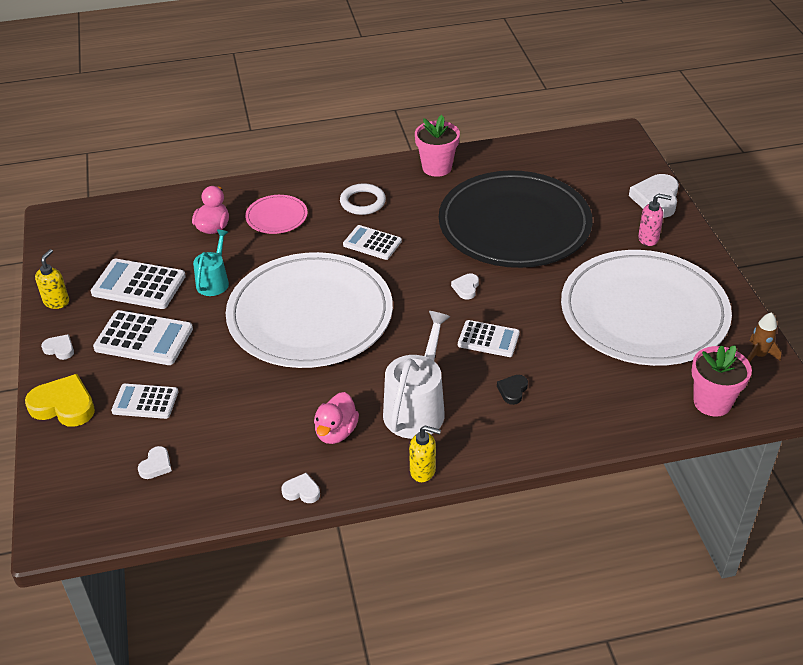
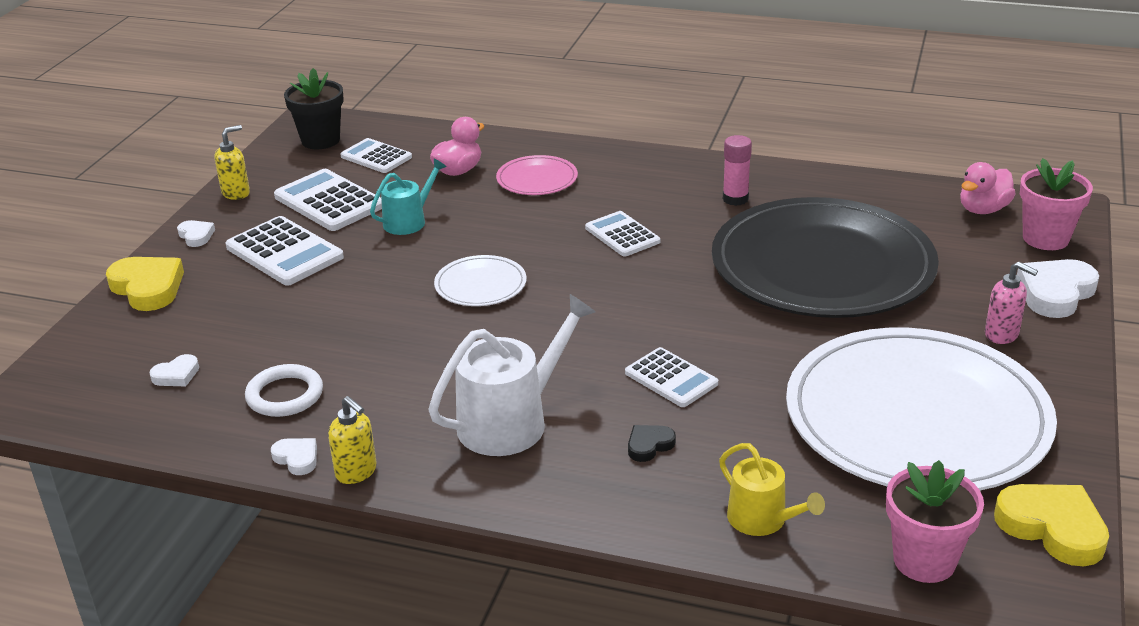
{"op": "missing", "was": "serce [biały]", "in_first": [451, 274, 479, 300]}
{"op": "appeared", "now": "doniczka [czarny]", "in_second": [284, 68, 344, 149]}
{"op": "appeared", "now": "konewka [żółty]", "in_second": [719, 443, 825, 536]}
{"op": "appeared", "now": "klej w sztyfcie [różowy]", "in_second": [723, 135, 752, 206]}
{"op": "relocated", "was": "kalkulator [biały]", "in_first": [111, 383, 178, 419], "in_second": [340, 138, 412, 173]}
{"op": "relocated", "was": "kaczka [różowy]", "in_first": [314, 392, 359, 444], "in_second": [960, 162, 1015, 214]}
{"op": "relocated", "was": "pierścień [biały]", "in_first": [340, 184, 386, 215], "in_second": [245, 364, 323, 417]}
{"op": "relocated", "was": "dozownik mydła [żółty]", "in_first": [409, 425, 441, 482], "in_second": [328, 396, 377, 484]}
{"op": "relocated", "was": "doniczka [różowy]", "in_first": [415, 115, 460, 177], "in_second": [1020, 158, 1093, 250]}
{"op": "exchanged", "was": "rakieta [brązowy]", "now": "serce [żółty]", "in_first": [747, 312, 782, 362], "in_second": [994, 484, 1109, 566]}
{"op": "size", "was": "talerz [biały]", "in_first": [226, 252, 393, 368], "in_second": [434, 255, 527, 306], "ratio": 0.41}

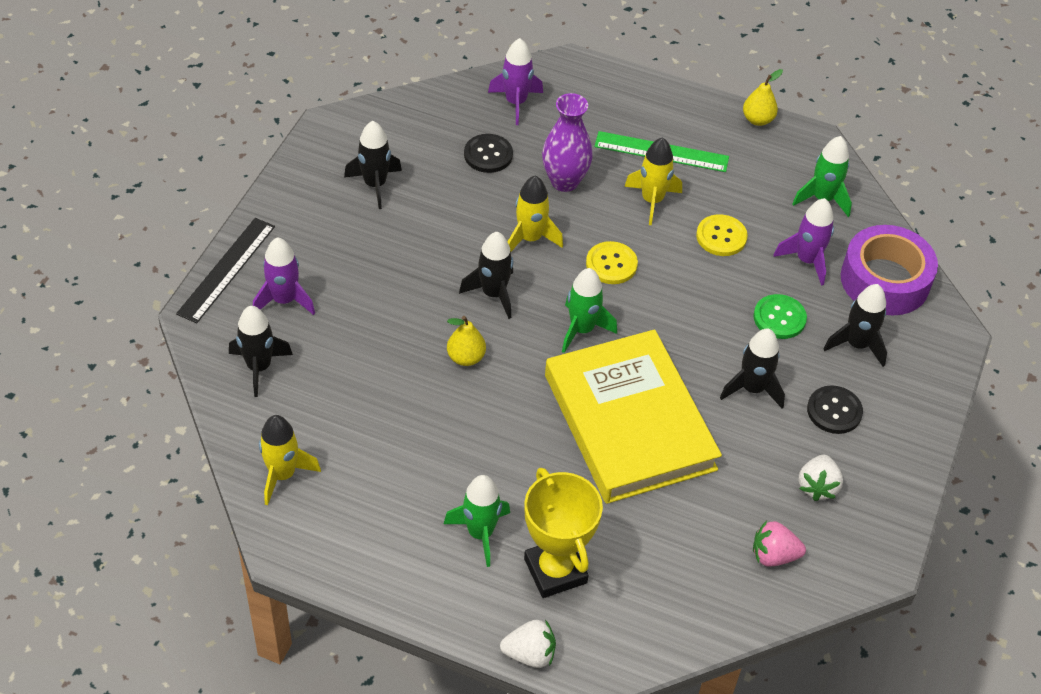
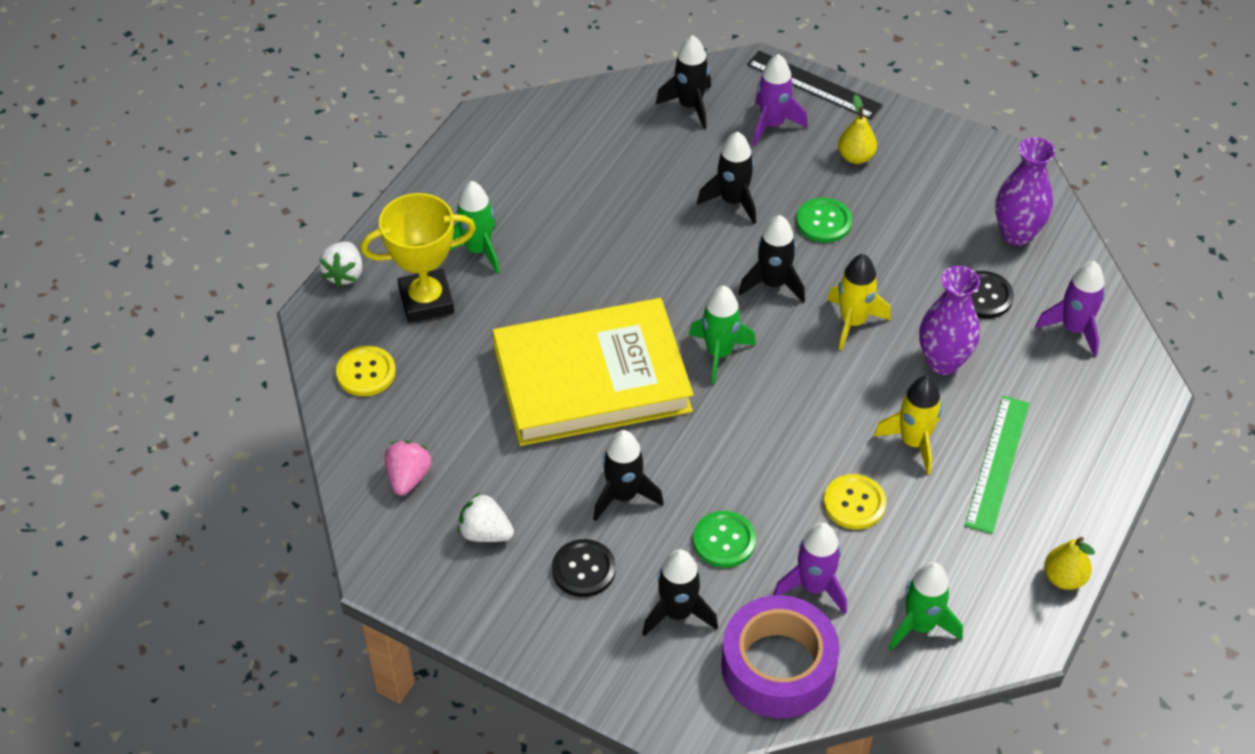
{"op": "missing", "was": "rakieta [żółty]", "in_first": [259, 415, 321, 505]}
{"op": "appeared", "now": "guzik [zielony]", "in_second": [796, 198, 852, 243]}
{"op": "appeared", "now": "wazon [fioletowy]", "in_second": [995, 137, 1055, 246]}
{"op": "relocated", "was": "rakieta [czarny]", "in_first": [344, 121, 402, 209], "in_second": [697, 132, 756, 224]}
{"op": "relocated", "was": "gruszka [żółty]", "in_first": [447, 316, 486, 366], "in_second": [838, 94, 877, 164]}
{"op": "relocated", "was": "guzik [żółty]", "in_first": [586, 241, 638, 284], "in_second": [336, 346, 396, 396]}

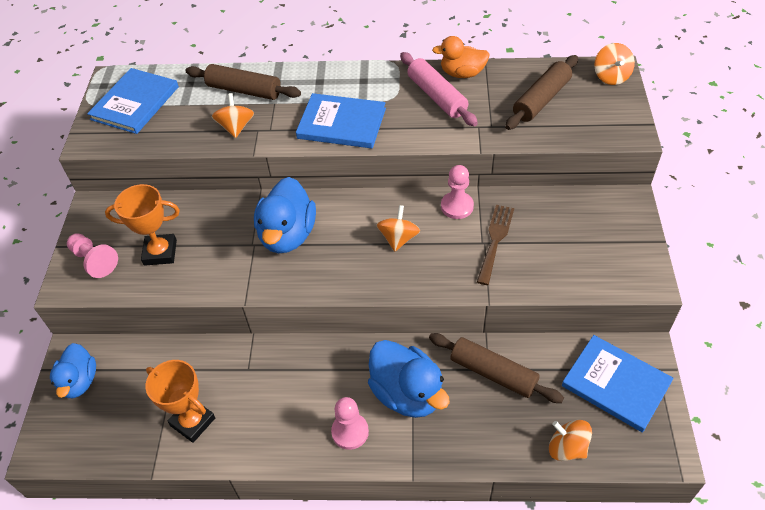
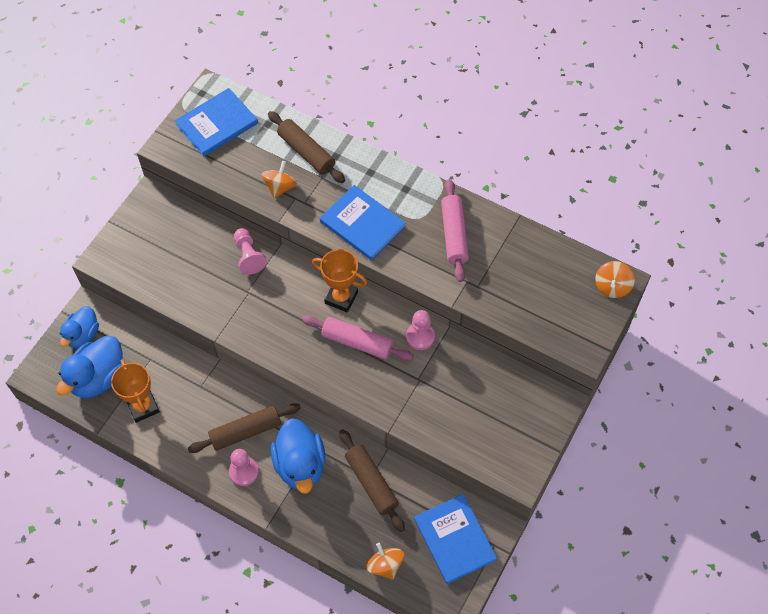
{"op": "missing", "was": "kaczka [pomarańczowy]", "in_first": [432, 36, 490, 78]}
{"op": "missing", "was": "widelec [brązowy]", "in_first": [477, 205, 514, 285]}
{"op": "relocated", "was": "pionek [różowy]", "in_first": [67, 233, 118, 278], "in_second": [234, 228, 267, 274]}
{"op": "relocated", "was": "puchar [pomarańczowy]", "in_first": [105, 184, 180, 266], "in_second": [312, 249, 368, 312]}
{"op": "relocated", "was": "kaczka [niebieski]", "in_first": [254, 177, 316, 253], "in_second": [56, 336, 123, 398]}
{"op": "relocated", "was": "wałek do ciasta [brązowy]", "in_first": [505, 55, 578, 130], "in_second": [188, 403, 301, 453]}
{"op": "exchanged", "was": "bączek [pomarańczowy]", "now": "wałek do ciasta [różowy]", "in_first": [376, 205, 420, 252], "in_second": [302, 316, 414, 361]}

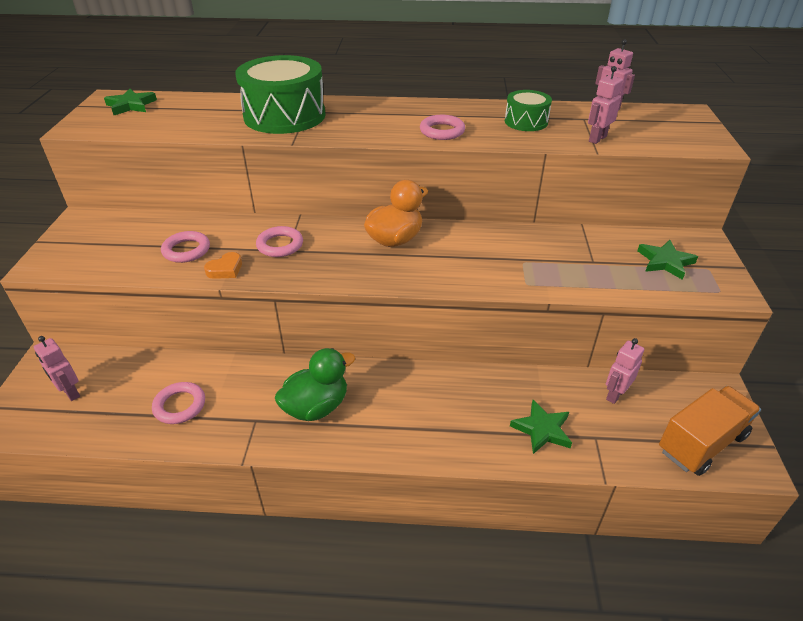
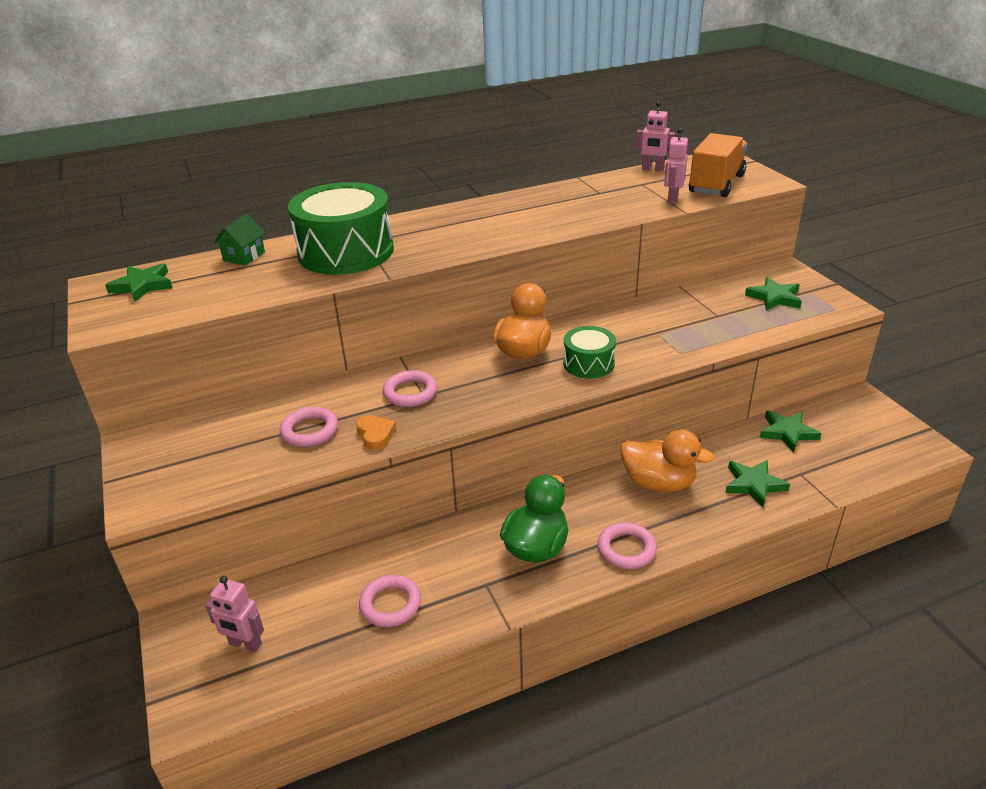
{"op": "appeared", "now": "domek [zielony]", "in_second": [214, 214, 265, 266]}
{"op": "appeared", "now": "kaczka [pomarańczowy]", "in_second": [620, 429, 715, 492]}
{"op": "relocated", "was": "pierścień [różowy]", "in_first": [420, 115, 465, 140], "in_second": [597, 523, 657, 569]}
{"op": "relocated", "was": "bęben [zielony]", "in_first": [505, 90, 552, 131], "in_second": [563, 326, 616, 378]}
{"op": "relocated", "was": "ciężarówka [pomarańczowy]", "in_first": [659, 386, 761, 476], "in_second": [689, 133, 747, 197]}
{"op": "exchanged", "was": "robot [różowy]", "now": "gwiazda [zielony]", "in_first": [606, 338, 644, 404], "in_second": [760, 411, 821, 452]}
{"op": "spun", "was": "serce [pomarańczowy]", "in_first": [204, 252, 242, 279], "in_second": [356, 415, 396, 450], "clockwise": -45}

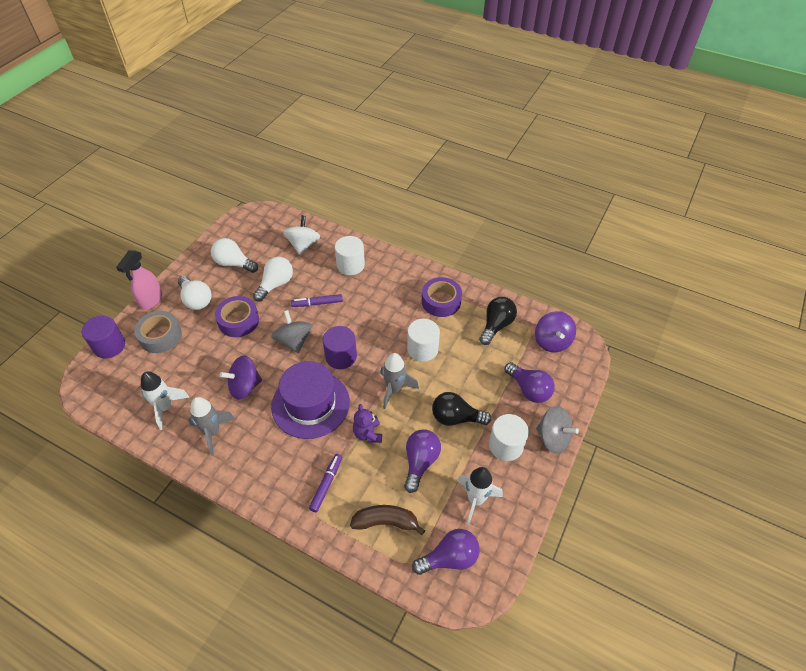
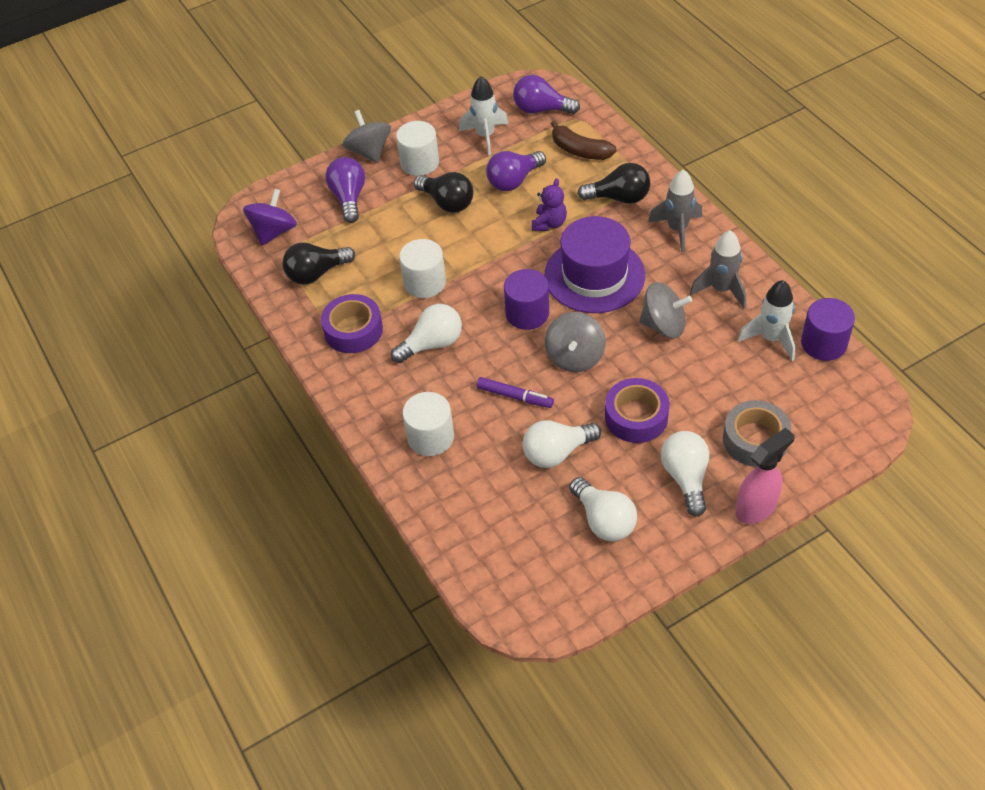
{"op": "missing", "was": "bączek [biały]", "in_first": [283, 215, 320, 255]}
{"op": "appeared", "now": "żarówka [biały]", "in_second": [391, 304, 462, 363]}
{"op": "relocated", "was": "walec [fioletowy]", "in_first": [82, 316, 125, 359], "in_second": [801, 298, 855, 361]}
{"op": "relocated", "was": "rakieta [szary]", "in_first": [381, 353, 419, 409], "in_second": [648, 170, 702, 252]}
{"op": "exchanged", "was": "flamaster [fioletowy]", "now": "żarówka [czarny]", "in_first": [309, 454, 342, 512], "in_second": [578, 163, 650, 204]}
{"op": "colour", "was": "bączek [fioletowy]", "now": "bączek [szary]", "in_first": [220, 355, 262, 400], "in_second": [639, 282, 692, 338]}

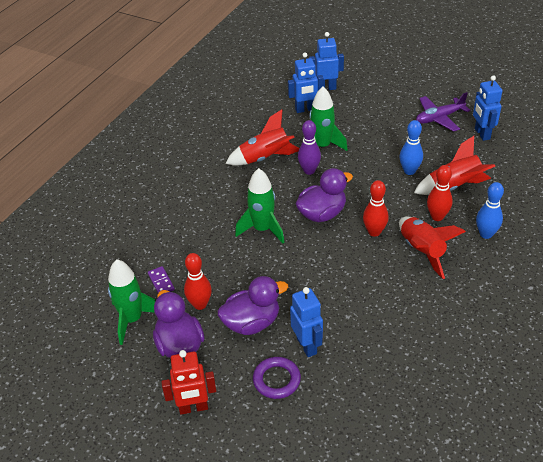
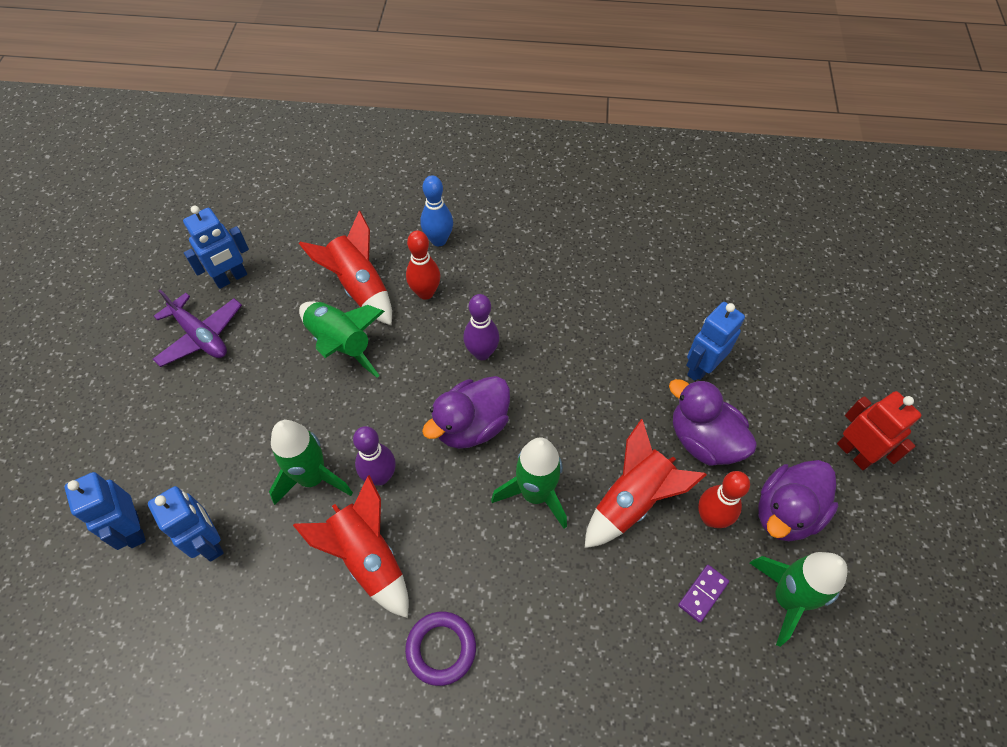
{"op": "relocated", "was": "pierścień [fioletowy]", "in_first": [253, 357, 301, 399], "in_second": [405, 612, 476, 686]}
{"op": "relocated", "was": "rakieta [czerwony]", "in_first": [399, 217, 466, 279], "in_second": [585, 419, 707, 548]}
{"op": "exchanged", "was": "kręgiel [niebieski]", "now": "rakieta [zielony]", "in_first": [399, 120, 423, 175], "in_second": [299, 301, 385, 378]}
{"op": "colour", "was": "kręgiel [czerwony]", "now": "kręgiel [fioletowy]", "in_first": [363, 180, 389, 237], "in_second": [463, 294, 500, 360]}
{"op": "spun", "was": "kaczka [fioletowy]", "in_first": [296, 168, 353, 222], "in_second": [422, 376, 510, 449], "clockwise": -75}

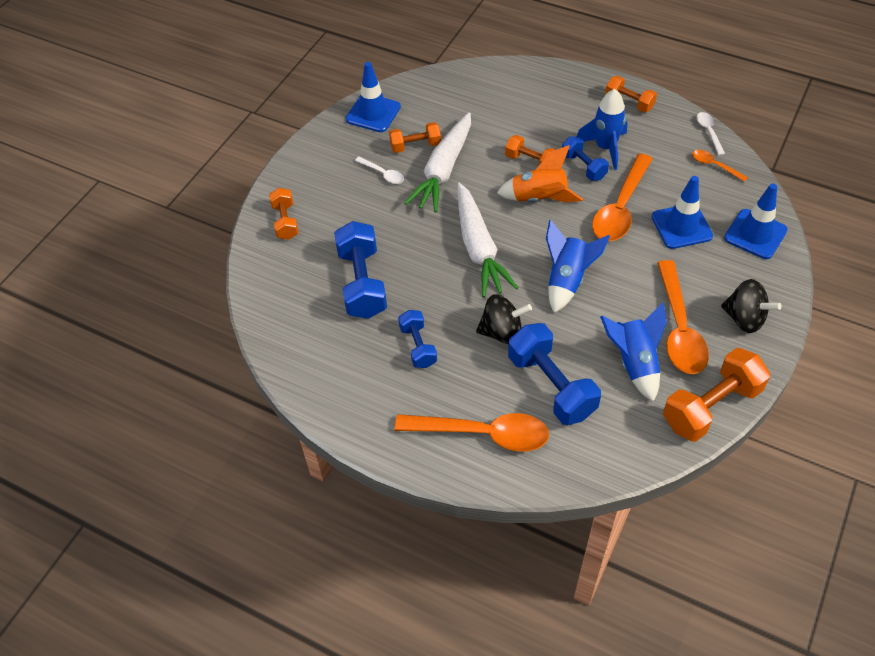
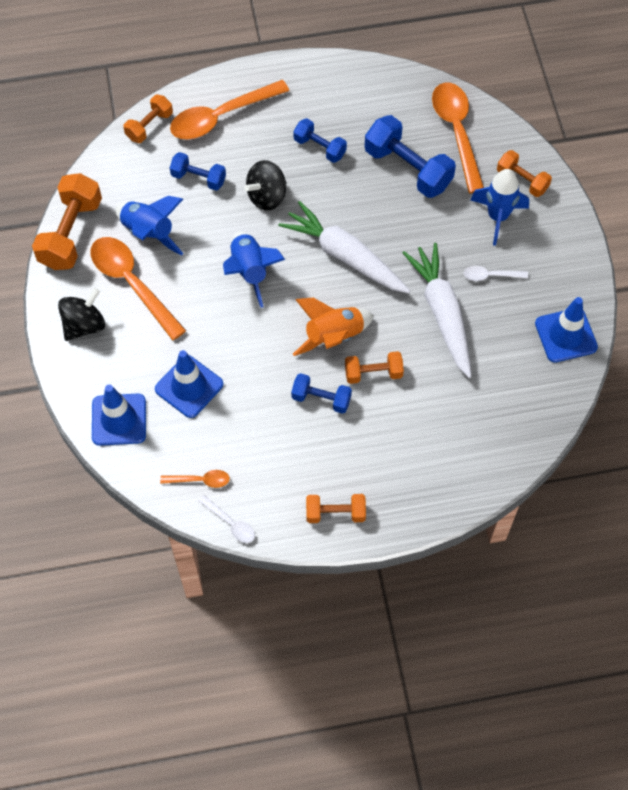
{"op": "relocated", "was": "hantel [pomarańczowy]", "in_first": [389, 122, 441, 153], "in_second": [123, 95, 173, 143]}
{"op": "relocated", "was": "rakieta [niebieski]", "in_first": [577, 89, 628, 170], "in_second": [471, 169, 529, 246]}
{"op": "relocated", "was": "łyżka [pomarańczowy]", "in_first": [592, 153, 653, 241], "in_second": [432, 83, 484, 194]}
{"op": "spun", "was": "bączek [czarny]", "in_first": [721, 279, 782, 333], "in_second": [58, 288, 105, 341], "clockwise": 135}
{"op": "size", "was": "hantel [niebieski]", "in_first": [508, 323, 601, 425], "in_second": [170, 152, 226, 191], "ratio": 0.58}

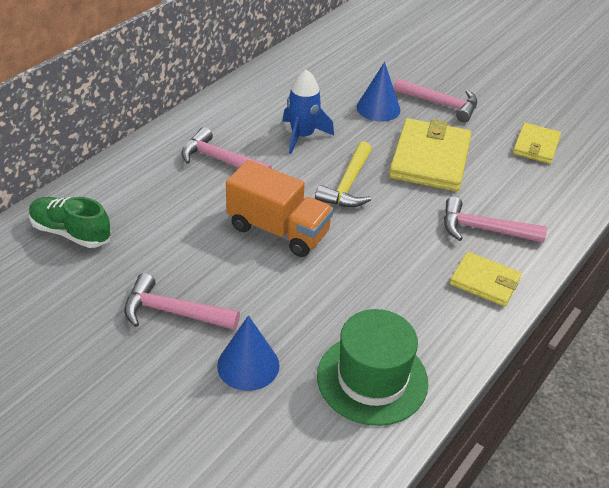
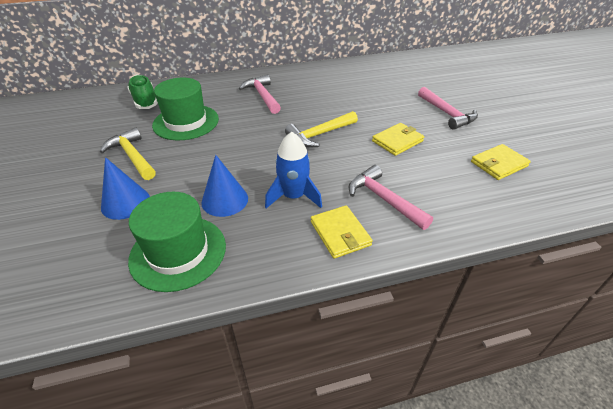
{"op": "missing", "was": "ciężarówka [pomarańczowy]", "in_first": [226, 160, 334, 257]}
{"op": "appeared", "now": "kapelusz [zielony]", "in_second": [152, 78, 219, 140]}
{"op": "relocated", "was": "rakieta [niebieski]", "in_first": [283, 69, 334, 154], "in_second": [265, 132, 322, 208]}
{"op": "relocated", "was": "stożek [niebieski]", "in_first": [357, 62, 401, 121], "in_second": [201, 155, 248, 217]}
{"op": "colour", "was": "młotek [różowy]", "now": "młotek [żółty]", "in_first": [124, 273, 240, 330], "in_second": [100, 128, 156, 180]}
{"op": "size", "was": "portfel [żółty]", "in_first": [389, 118, 472, 191], "in_second": [372, 123, 424, 156], "ratio": 0.57}

